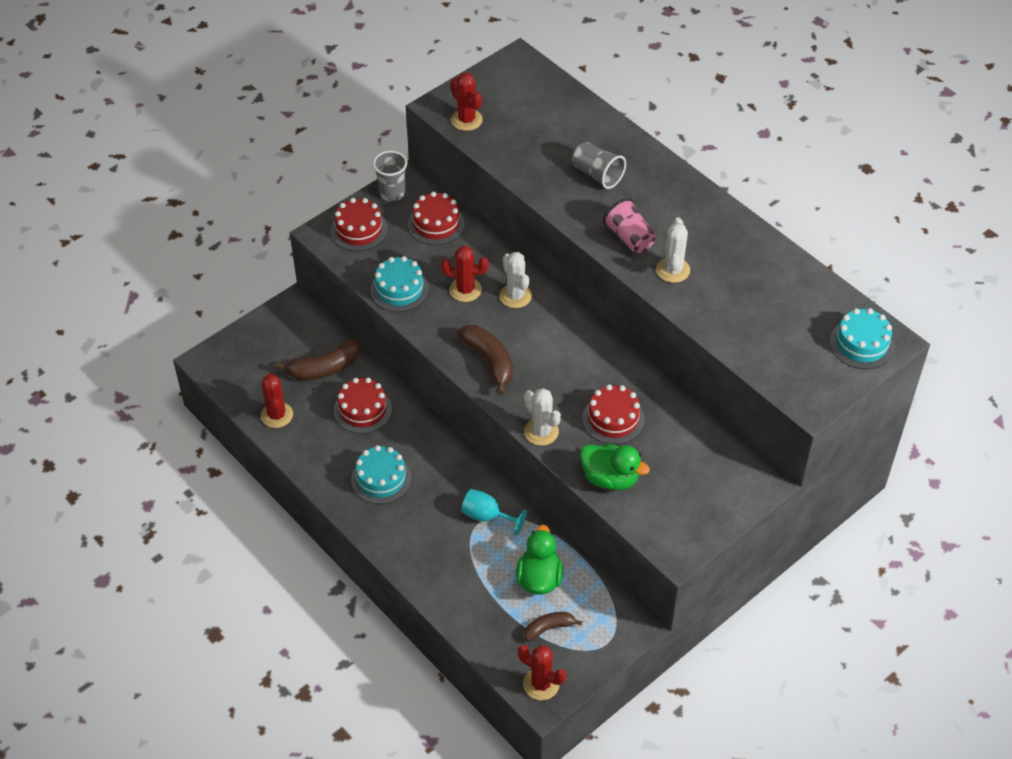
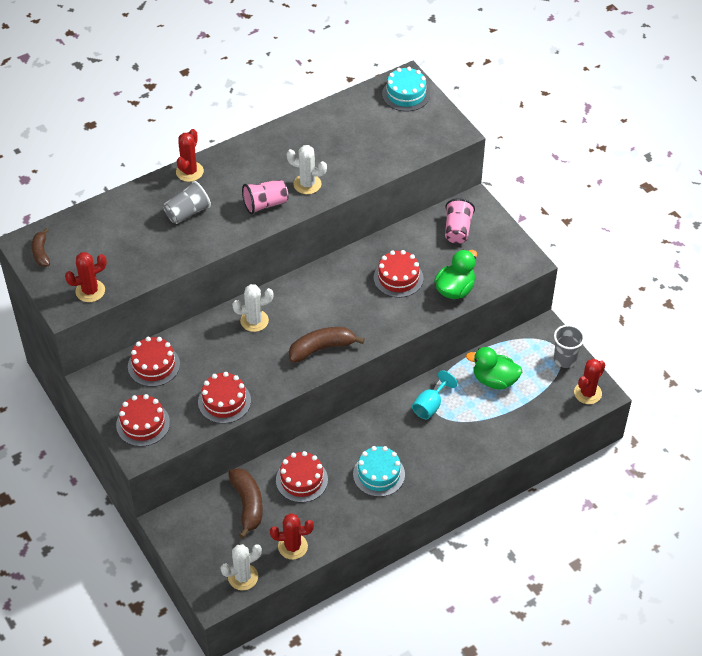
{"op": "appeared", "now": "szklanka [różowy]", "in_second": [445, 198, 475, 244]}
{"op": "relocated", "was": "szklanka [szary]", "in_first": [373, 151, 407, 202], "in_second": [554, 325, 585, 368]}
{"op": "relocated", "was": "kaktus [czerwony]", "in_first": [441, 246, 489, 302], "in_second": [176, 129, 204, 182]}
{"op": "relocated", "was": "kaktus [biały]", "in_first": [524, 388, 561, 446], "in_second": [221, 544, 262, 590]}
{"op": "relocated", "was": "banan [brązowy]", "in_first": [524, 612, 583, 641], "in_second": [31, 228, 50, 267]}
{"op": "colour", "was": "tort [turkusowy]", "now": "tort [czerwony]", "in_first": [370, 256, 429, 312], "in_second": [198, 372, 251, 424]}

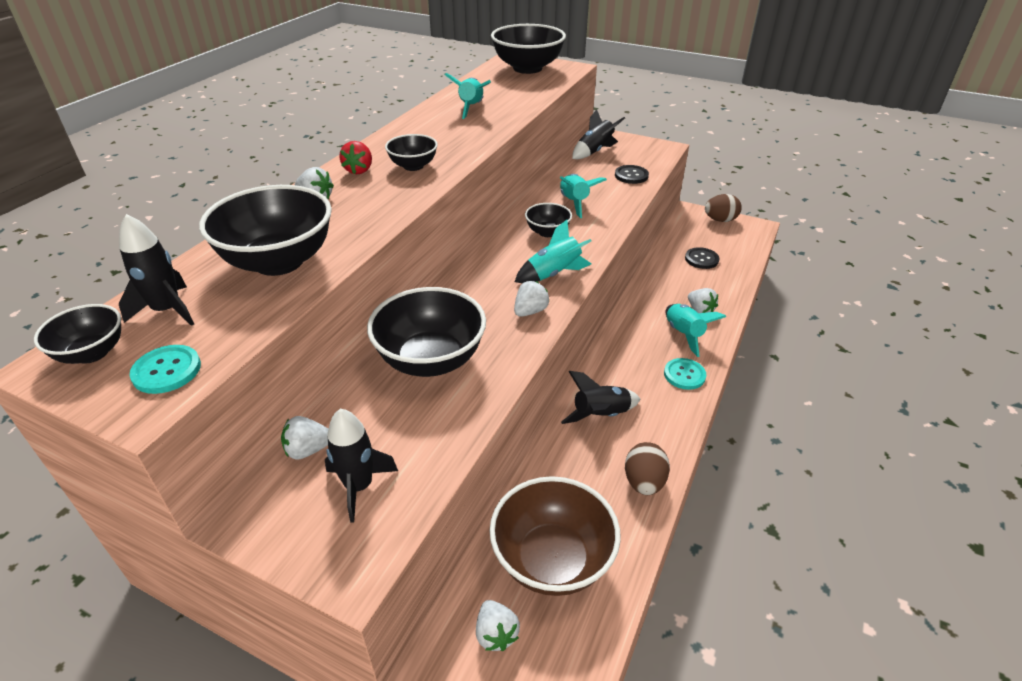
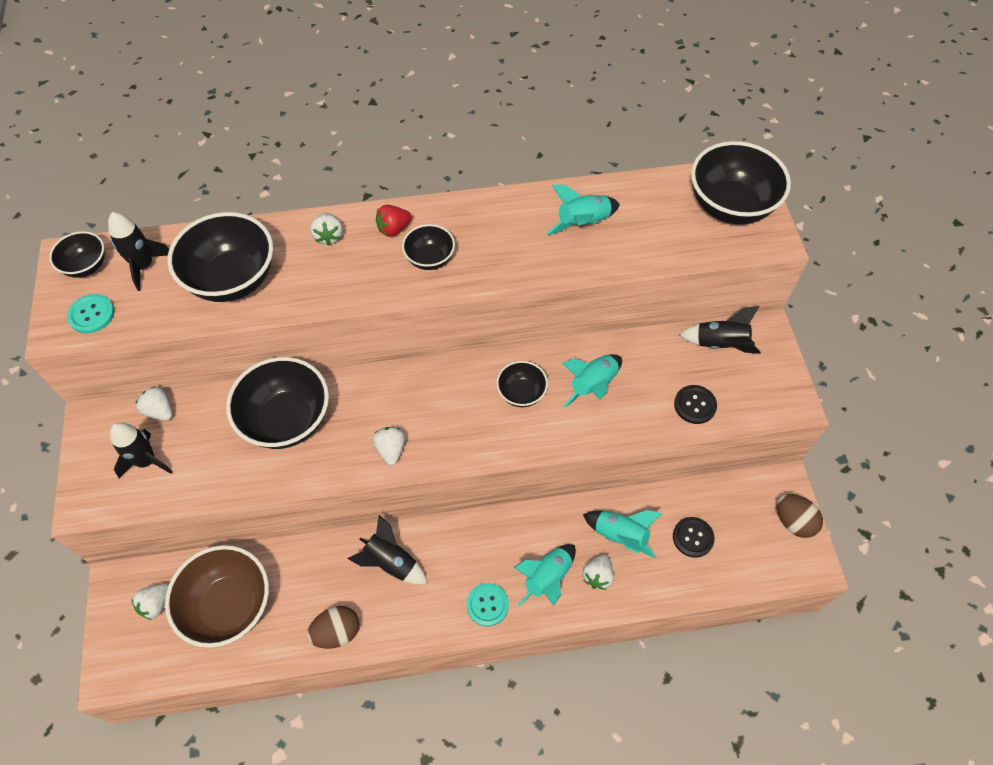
{"op": "relocated", "was": "rakieta [turkusowy]", "in_first": [515, 220, 591, 283], "in_second": [583, 510, 663, 558]}
{"op": "spun", "was": "truskawka [biały]", "in_first": [514, 281, 550, 317], "in_second": [372, 427, 405, 465], "clockwise": -105}

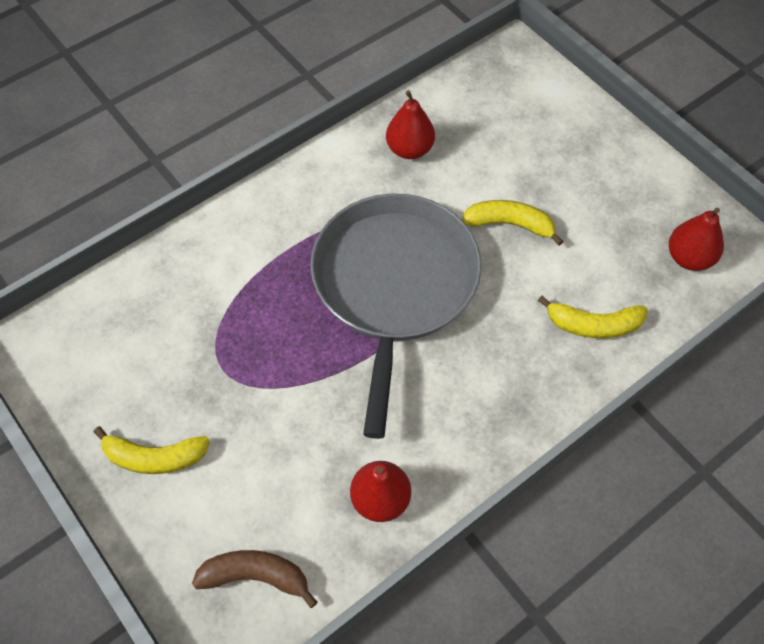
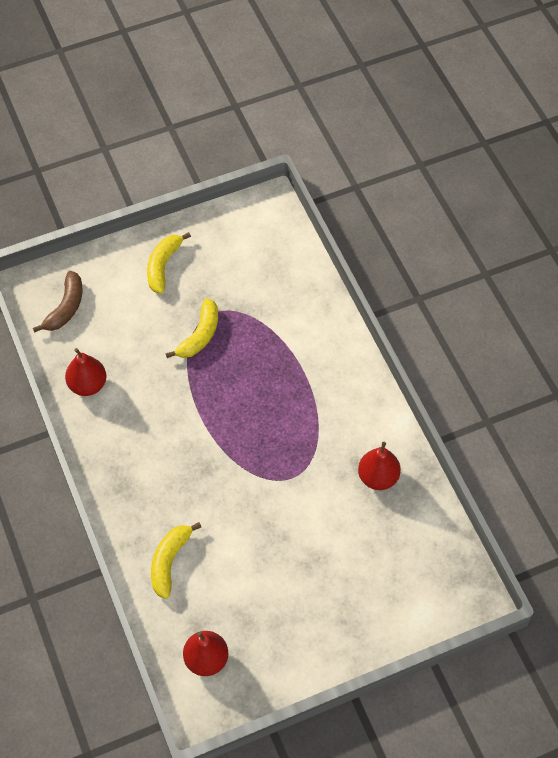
{"op": "missing", "was": "patelnia [szary]", "in_first": [310, 194, 482, 439]}
{"op": "relocated", "was": "banan [żółty]", "in_first": [462, 200, 564, 246], "in_second": [165, 298, 218, 358]}

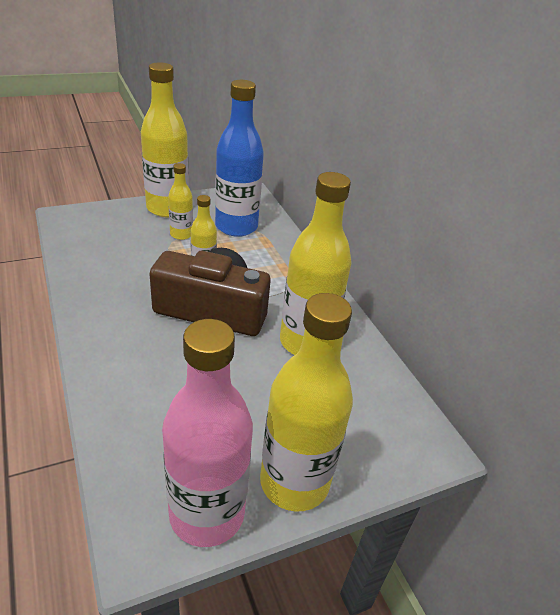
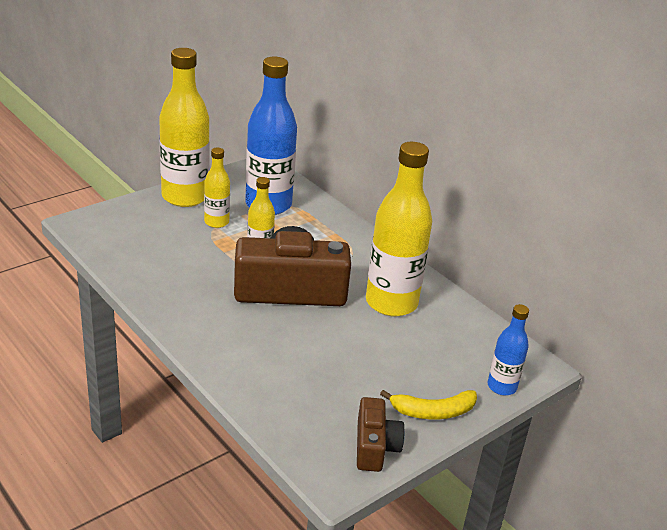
{"op": "appeared", "now": "butelka [niebieski]", "in_second": [487, 304, 529, 395]}
{"op": "exchanged", "was": "butelka [różowy]", "now": "aparat fotograficzny [brązowy]", "in_first": [162, 319, 253, 547], "in_second": [357, 397, 405, 472]}
{"op": "exchanged", "was": "butelka [żółty]", "now": "banan [żółty]", "in_first": [260, 293, 353, 512], "in_second": [380, 390, 477, 420]}

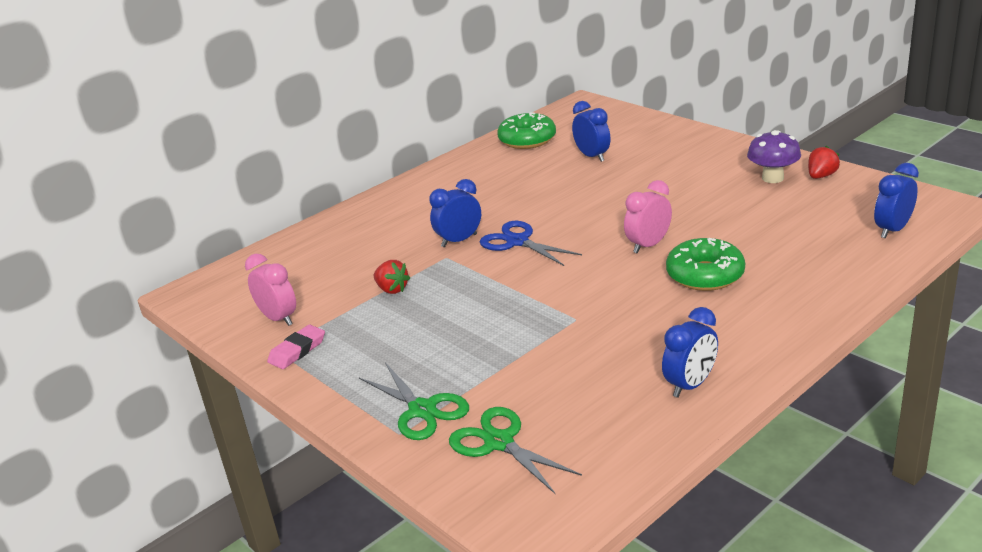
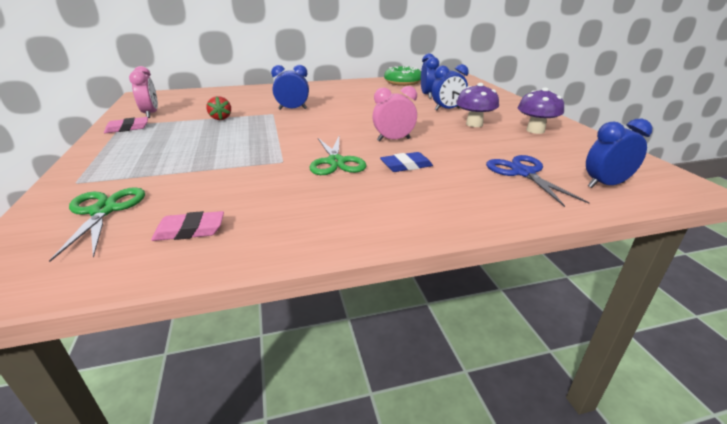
{"op": "missing", "was": "truskawka [czerwony]", "in_first": [808, 146, 840, 179]}
{"op": "appeared", "now": "gumka do mazania [różowy]", "in_second": [151, 211, 224, 241]}
{"op": "appeared", "now": "grzyb [fioletowy]", "in_second": [456, 83, 499, 127]}
{"op": "relocated", "was": "nożyczki [zielony]", "in_first": [359, 362, 469, 440], "in_second": [309, 137, 367, 175]}
{"op": "relocated", "was": "nożyczki [niebieski]", "in_first": [480, 221, 582, 266], "in_second": [486, 155, 590, 207]}
{"op": "relocated", "was": "budzik [niebieski]", "in_first": [662, 307, 718, 398], "in_second": [432, 64, 469, 111]}
{"op": "exchanged", "was": "donut [zielony]", "now": "gumka do mazania [niebieski]", "in_first": [666, 238, 745, 291], "in_second": [380, 152, 433, 172]}

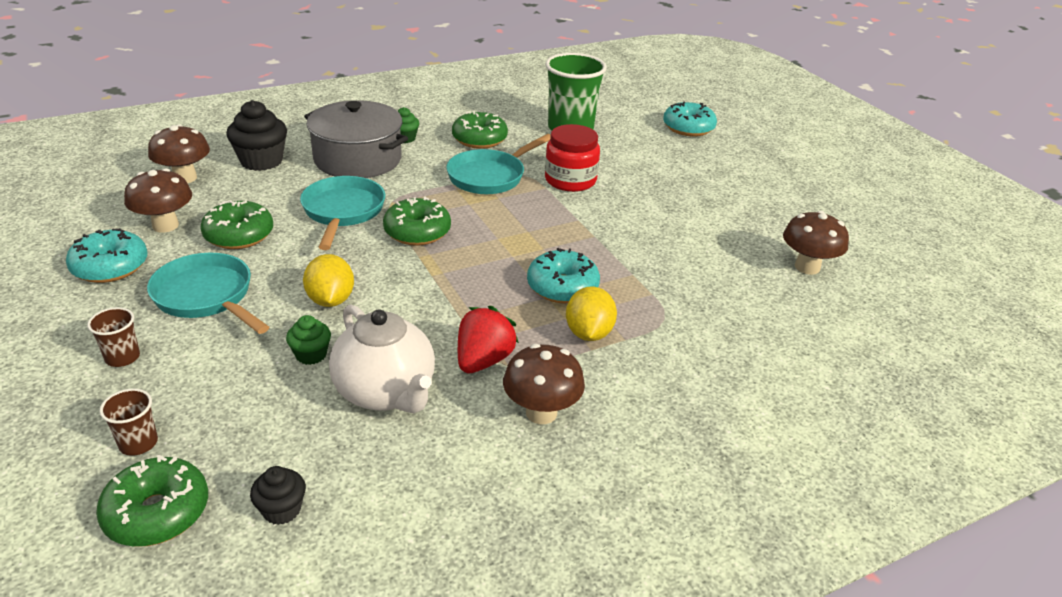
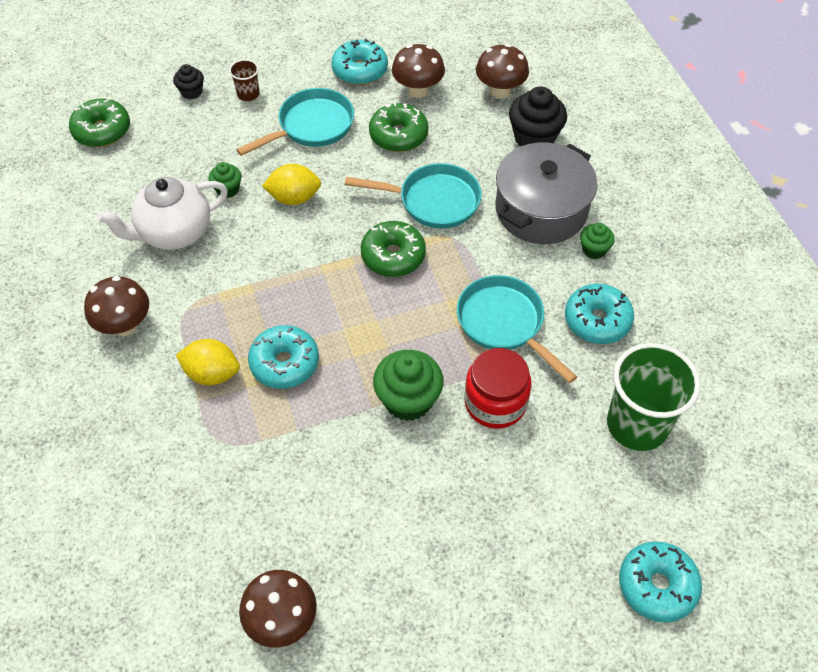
{"op": "missing", "was": "szklanka [brązowy]", "in_first": [99, 389, 158, 456]}
{"op": "missing", "was": "truskawka [czerwony]", "in_first": [458, 306, 519, 373]}
{"op": "appeared", "now": "muffinka [zielony]", "in_second": [373, 350, 444, 421]}
{"op": "relocated", "was": "muffinka [czarny]", "in_first": [250, 466, 306, 525], "in_second": [173, 64, 204, 99]}
{"op": "colour", "was": "donut [zielony]", "now": "donut [turkusowy]", "in_first": [452, 111, 508, 149], "in_second": [565, 284, 634, 344]}

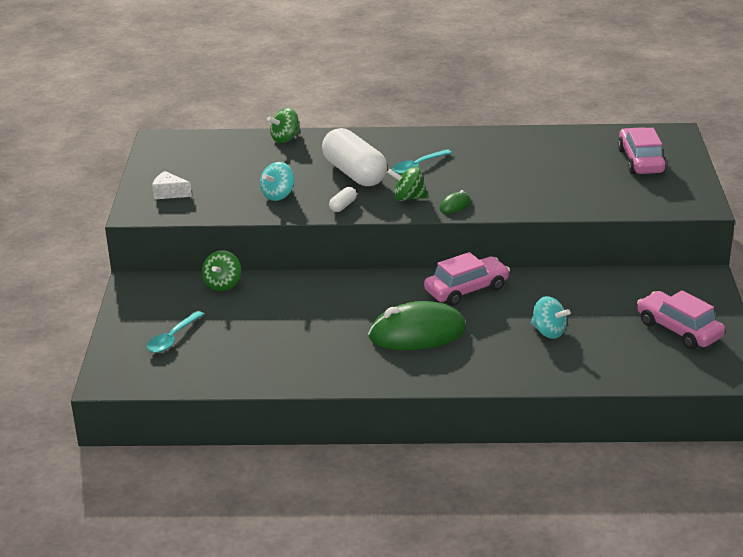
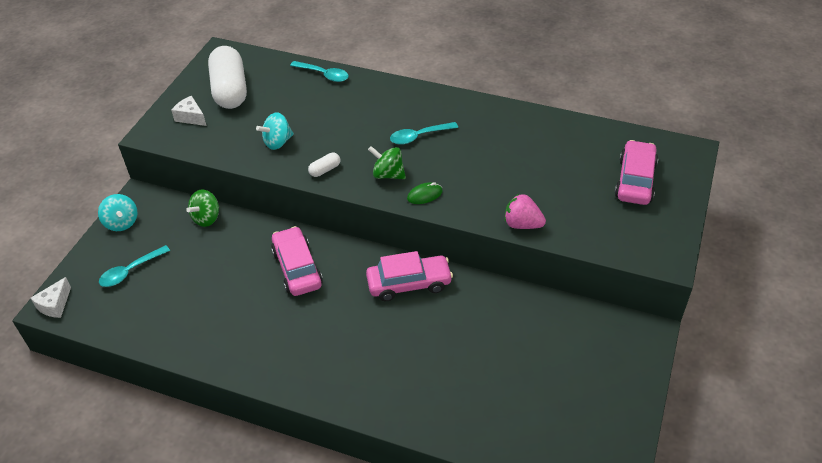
{"op": "missing", "was": "myszka [zielony]", "in_first": [368, 301, 466, 350]}
{"op": "appeared", "now": "ser [biały]", "in_second": [31, 277, 71, 318]}
{"op": "appeared", "now": "truskawka [różowy]", "in_second": [505, 194, 546, 229]}
{"op": "relocated", "was": "kapsułka [biały]", "in_first": [322, 128, 387, 186], "in_second": [208, 46, 247, 109]}
{"op": "relocated", "was": "bączek [turkusowy]", "in_first": [531, 296, 570, 339], "in_second": [98, 194, 137, 231]}
{"op": "relocated", "was": "samochód [różowy]", "in_first": [637, 290, 725, 349], "in_second": [271, 226, 323, 296]}
{"op": "exchanged", "was": "bączek [zielony]", "now": "łyżka [turkusowy]", "in_first": [267, 108, 301, 143], "in_second": [290, 61, 349, 82]}

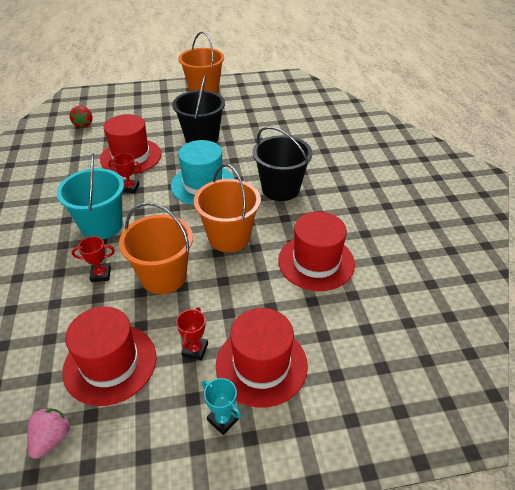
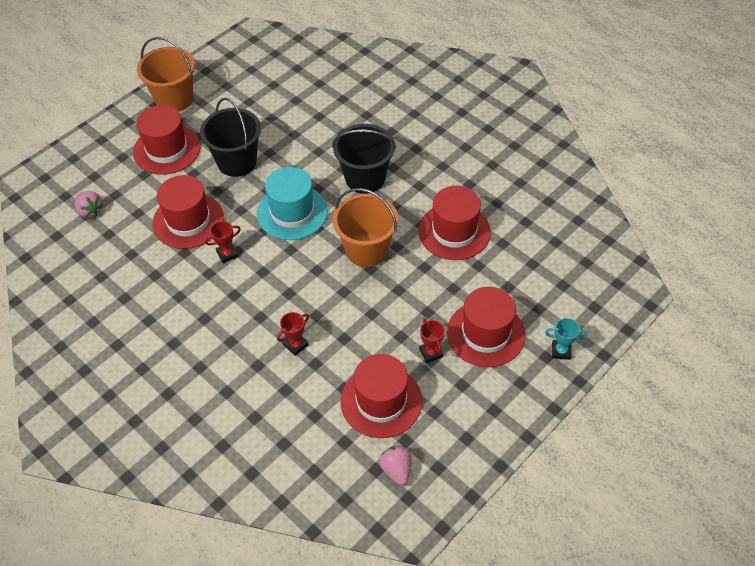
{"op": "missing", "was": "wiadro [turkusowy]", "in_first": [57, 153, 124, 240]}
{"op": "missing", "was": "wiadro [pomarańczowy]", "in_first": [119, 202, 193, 294]}
{"op": "appeared", "now": "kapelusz [czerwony]", "in_second": [133, 105, 201, 175]}
{"op": "relocated", "was": "puchar [turkusowy]", "in_first": [202, 378, 241, 435], "in_second": [545, 318, 587, 360]}
{"op": "colour", "was": "truskawka [czerwony]", "now": "truskawka [różowy]", "in_first": [69, 106, 93, 128], "in_second": [75, 191, 103, 218]}

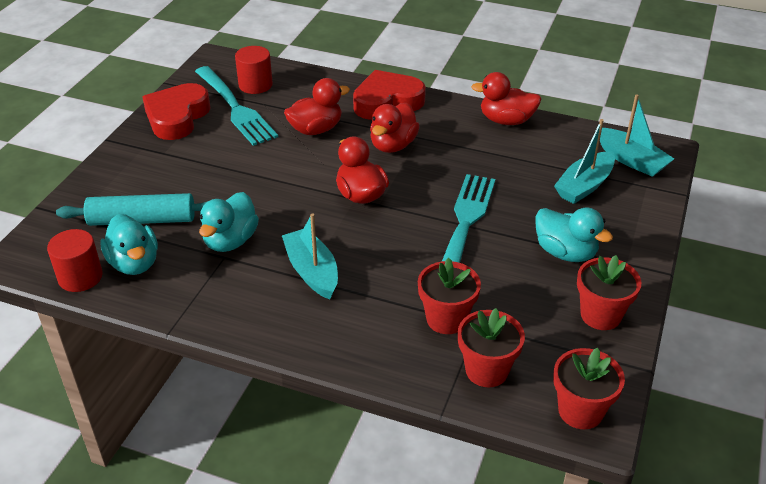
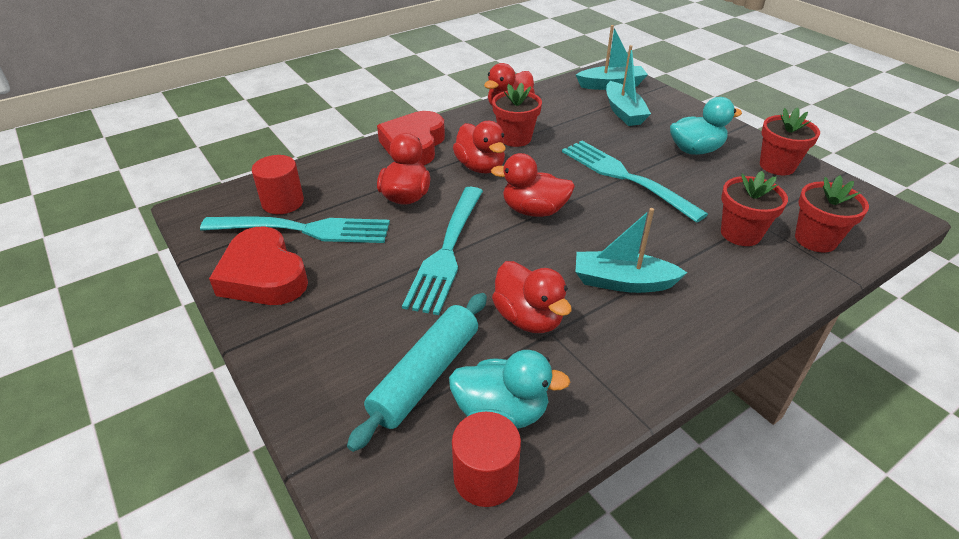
{"op": "appeared", "now": "widelec [turkusowy]", "in_second": [402, 187, 483, 315]}
{"op": "relocated", "was": "doniczka [czerwony]", "in_first": [553, 348, 625, 429], "in_second": [492, 83, 542, 147]}
{"op": "colour", "was": "kaczka [turkusowy]", "now": "kaczka [czerwony]", "in_first": [199, 192, 259, 252], "in_second": [492, 261, 572, 333]}

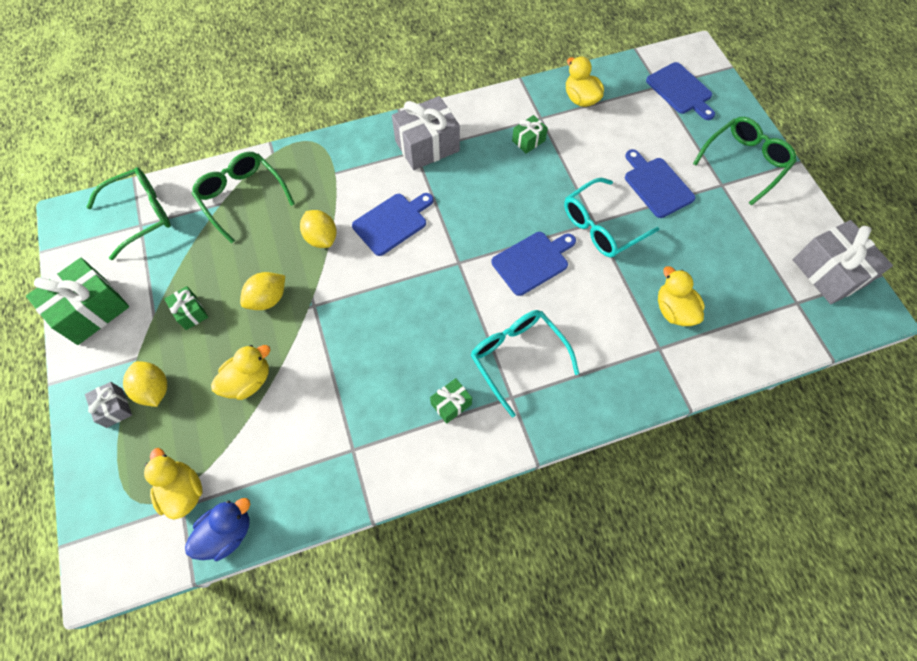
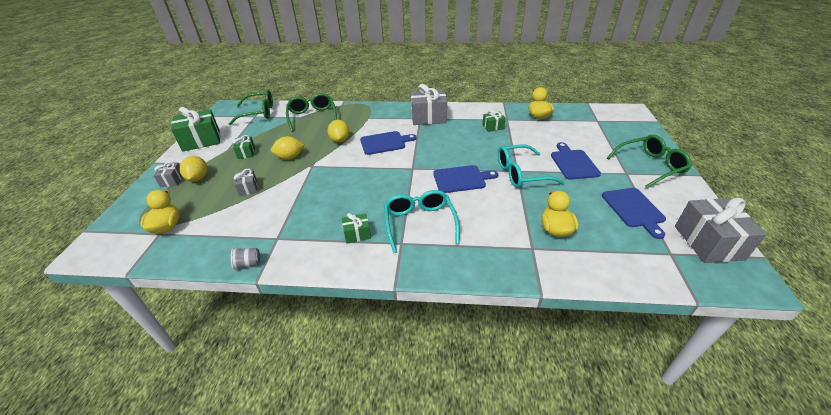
{"op": "missing", "was": "kaczka [niebieski]", "in_first": [185, 498, 250, 561]}
{"op": "appeared", "now": "szklanka [szary]", "in_second": [231, 248, 260, 270]}
{"op": "relocated", "was": "deska do krojenia [niebieski]", "in_first": [646, 62, 715, 120], "in_second": [602, 188, 666, 239]}
{"op": "exchanged", "was": "kaczka [żółty]", "now": "prezent [szary]", "in_first": [211, 345, 270, 400], "in_second": [234, 168, 258, 196]}

